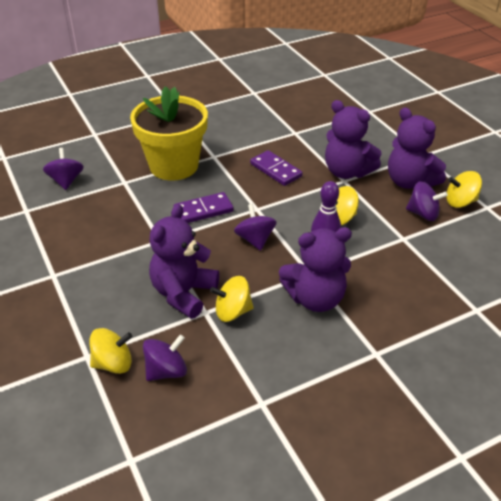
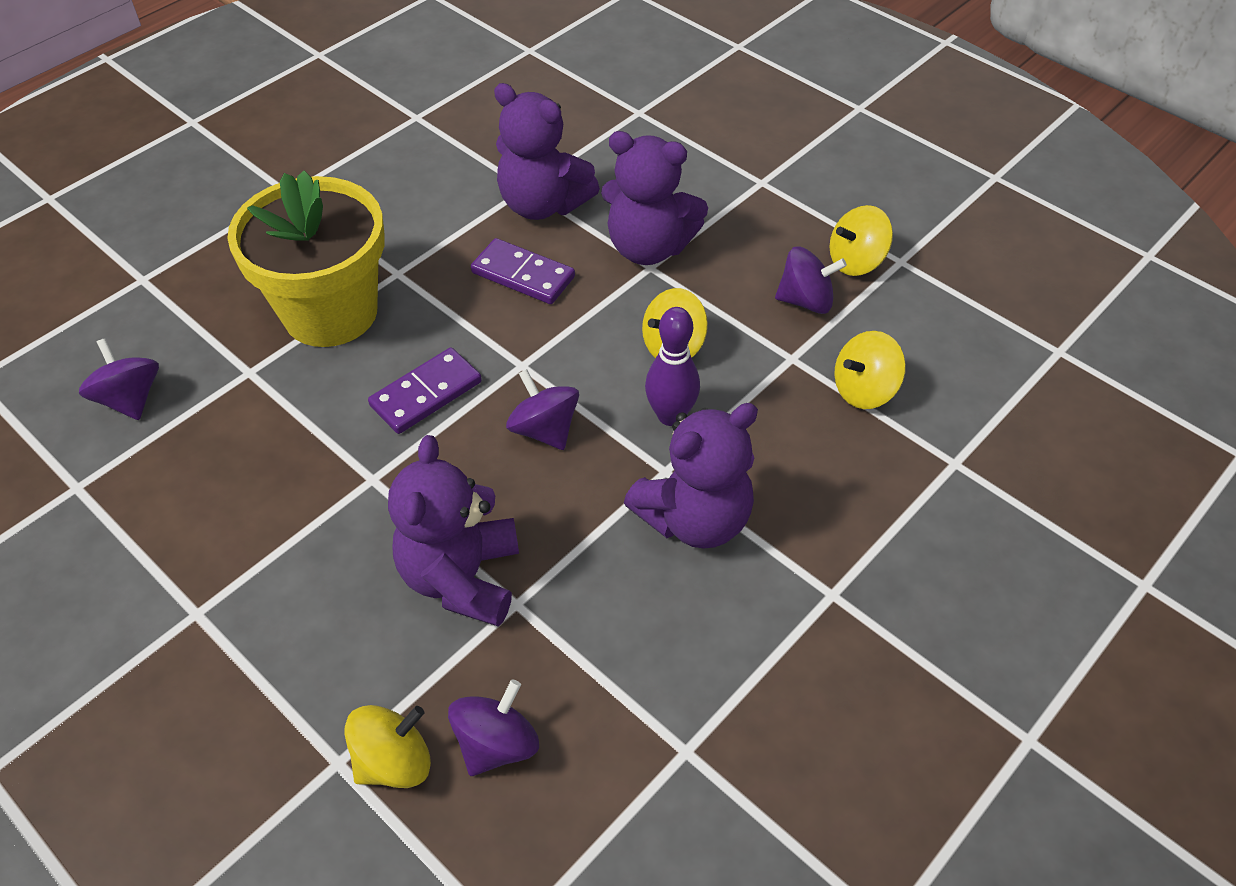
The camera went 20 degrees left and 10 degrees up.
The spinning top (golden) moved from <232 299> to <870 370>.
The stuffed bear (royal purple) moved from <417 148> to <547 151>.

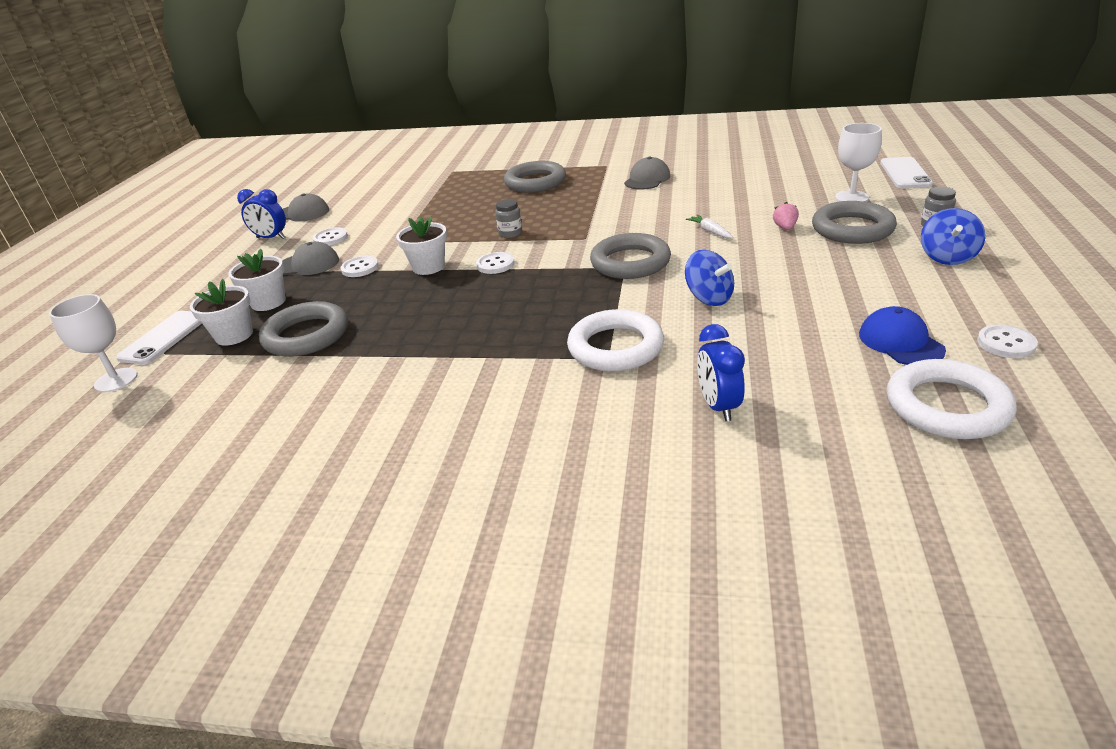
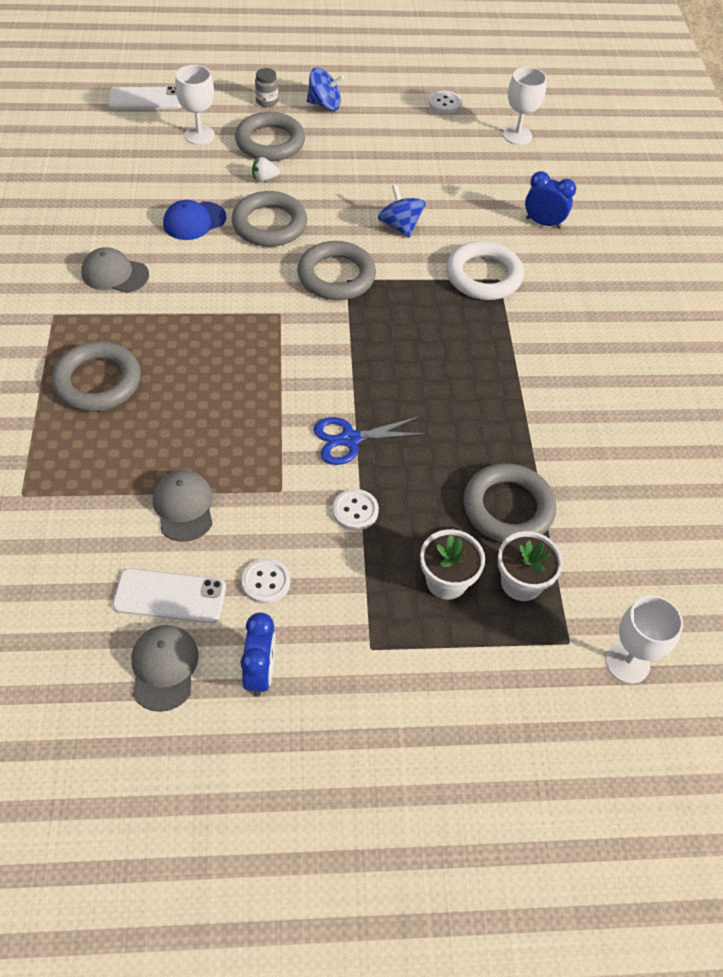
The camera went 110 degrees left and 20 degrees up.
The button (pure white) at <495 263> disappeared.
The jar (grey) at <508 218> disappeared.
The phone (pure white) moved from <159 338> to <169 595>.
The cap (grey) moved from <310 258> to <183 506>.
The cap (royal blue) moved from <902 335> to <194 220>.
The flower pot (pure white) at <421 245> was replaced by the scissors (royal blue) at <369 441>.
The root vegetable (pure white) at <709 226> was replaced by the hoop (grey) at <269 219>.
The hoop (pure white) at <952 399> was replaced by the goblet (pure white) at <525 106>.
The toy strawberry (rose-pink) at <786 216> became the toy strawberry (pure white) at <266 169>.
The spinning top (royal blue) at <709 278> turned 60 degrees counterclockwise.
The bedside clock (royal blue) at <721 372> turned 135 degrees counterclockwise.

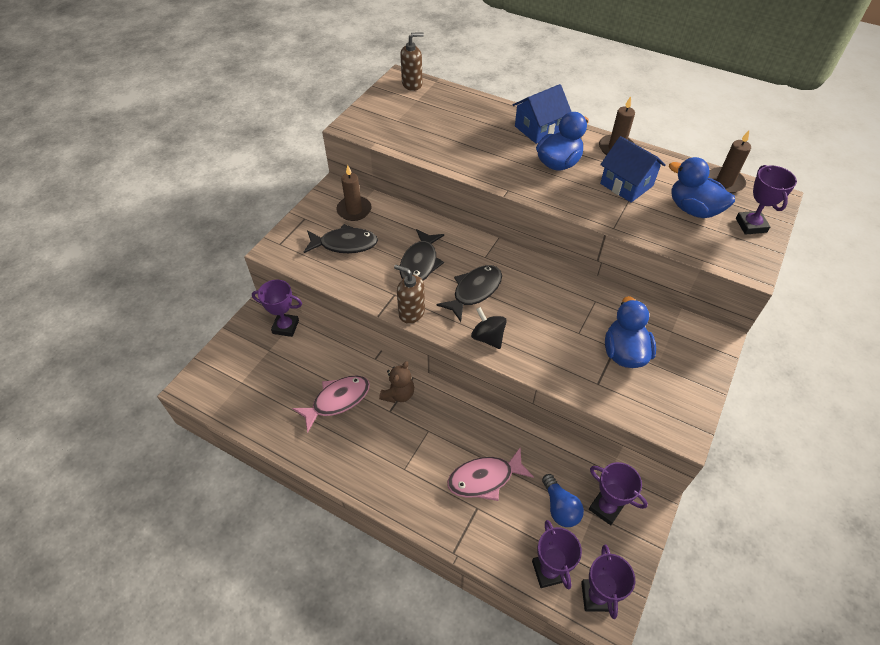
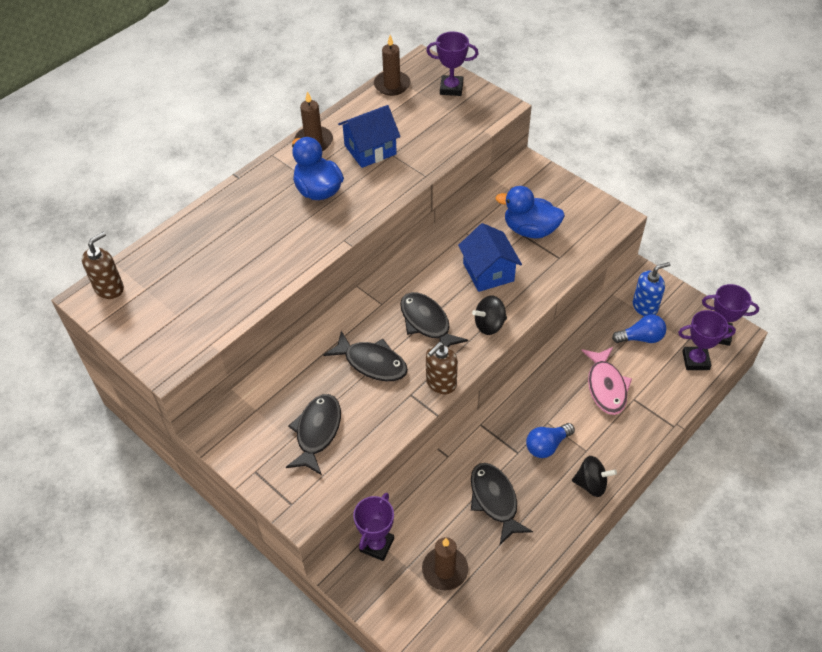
The camera went 75 degrees left and 0 degrees up.
The stuffed bear (dark brown) at <396 382> disappeared.
The toy duck (royal blue) at <702 187> disappeared.
The bulb (royal blue) at <550 440> appeared.
The spinning top (jet-black) at <594 476> appeared.
The wax candle (dark brown) moved from <354 193> to <445 563>.
The toy house (royal blue) moved from <542 114> to <490 257>.
The trophy (royal purple) at <618 493> was replaced by the soap pump (royal blue) at <651 289>.
The toy fish (rose-pink) at <331 404> became the toy fish (jet-black) at <502 503>.
The soap pump (dark brown) at <412 61> turned 45 degrees clockwise.

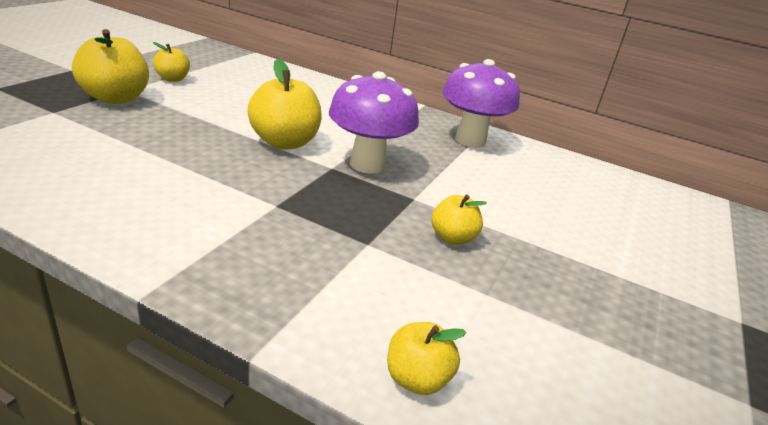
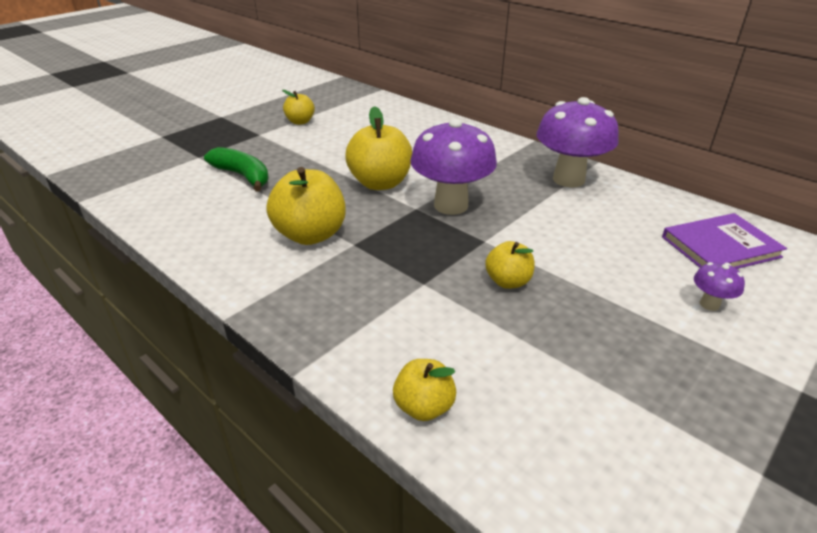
The camera went 20 degrees right and 5 degrees up.
The banana fruit (emerald) at <236 169> appeared.
The hardcover (royal purple) at <724 241> appeared.
The fungus (royal purple) at <719 286> appeared.
The apple fruit (golden) moved from <110 66> to <306 206>.

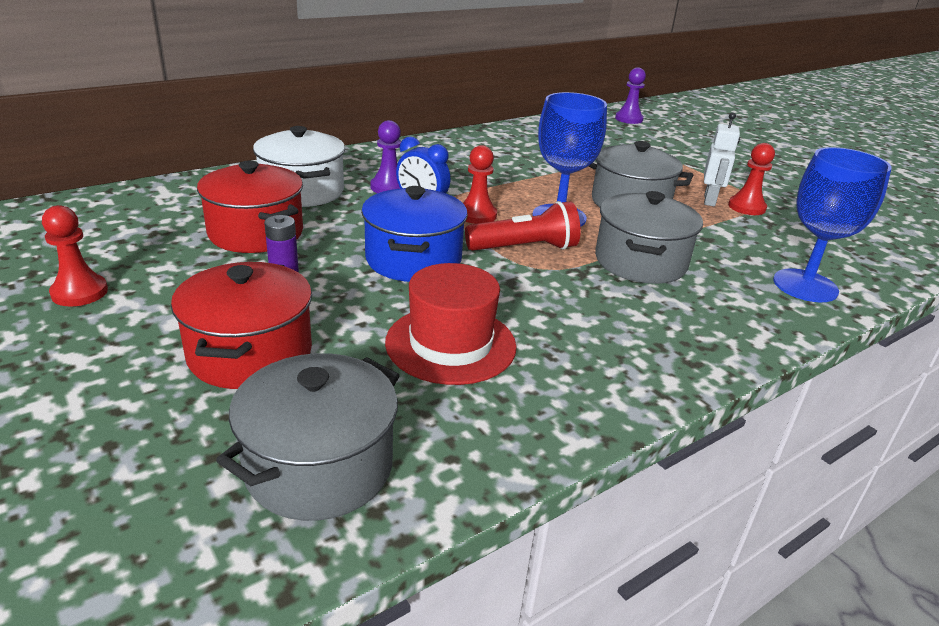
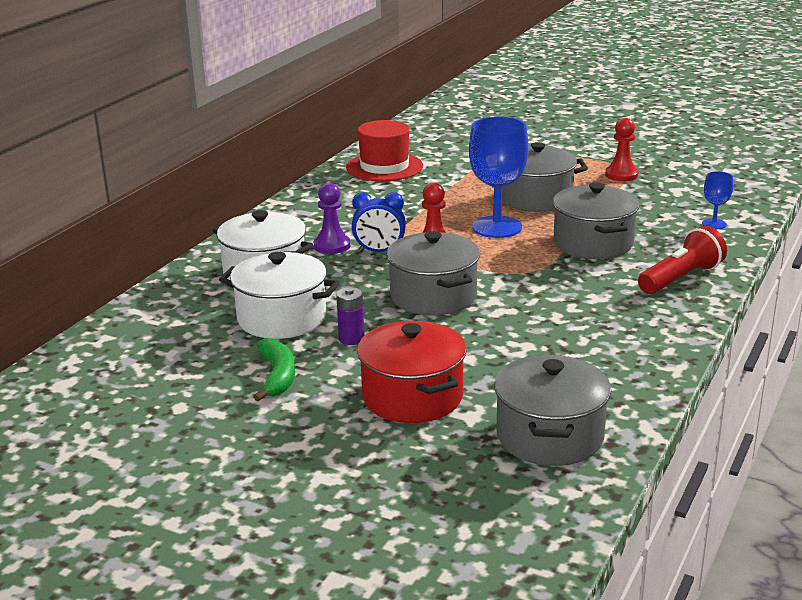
The camera went 25 degrees left and 5 degrees down.
The pawn (red) at <75 255> disappeared.
The pawn (royal purple) at <630 95> disappeared.
The robot figure (pure white) at <722 159> disappeared.
The banana fruit (emerald) at <274 369> appeared.
The hat (red) moved from <451 324> to <384 150>.
The torch (red) moved from <522 226> to <682 260>.
The cooking pot (red) at <250 207> became the cooking pot (pure white) at <279 295>.
The cooking pot (royal blue) at <414 234> became the cooking pot (grey) at <433 273>.
The goblet (royal blue) at <832 224> changed to 0.48 times the size.

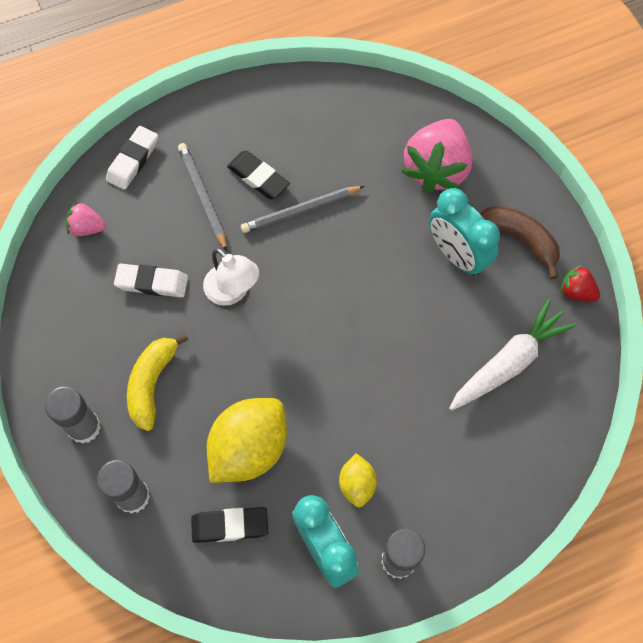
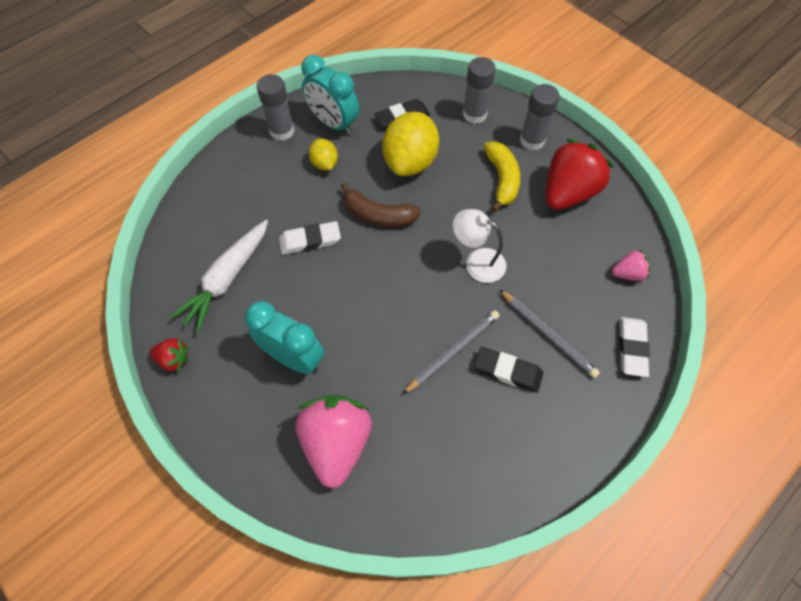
The camera went 160 degrees right and 5 degrees down.
The toy strawberry (red) at <580 174> appeared.
The eraser (pure white) moved from <151 280> to <310 238>.
The banana fruit (dark brown) moved from <520 242> to <381 204>.

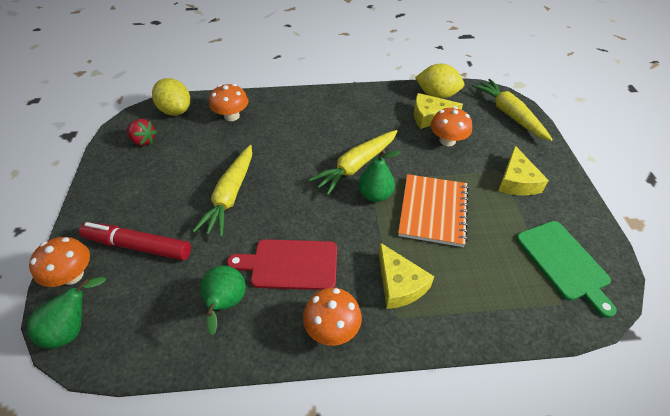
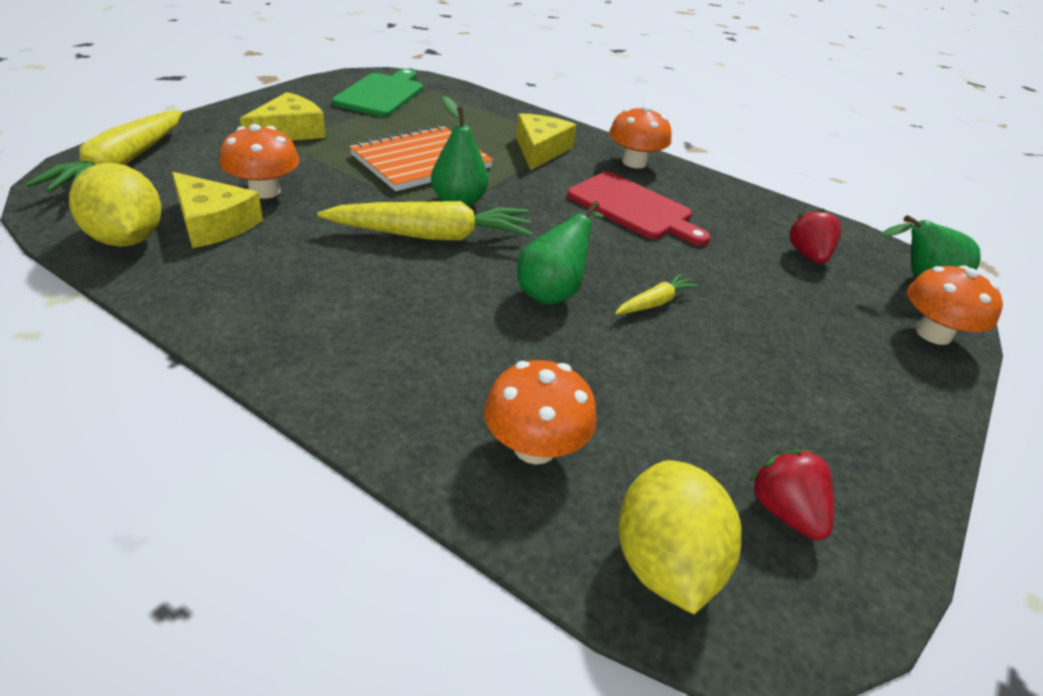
The camera went 145 degrees left and 10 degrees down.
The marker (red) at <135 241> disappeared.
The toy strawberry (red) at <815 236> appeared.
The pear (emerald) moved from <223 300> to <560 253>.
The root vegetable (golden) at <222 191> changed to 0.48 times the size.

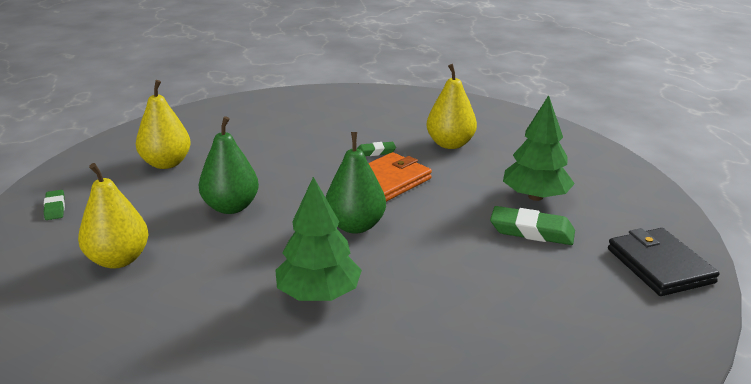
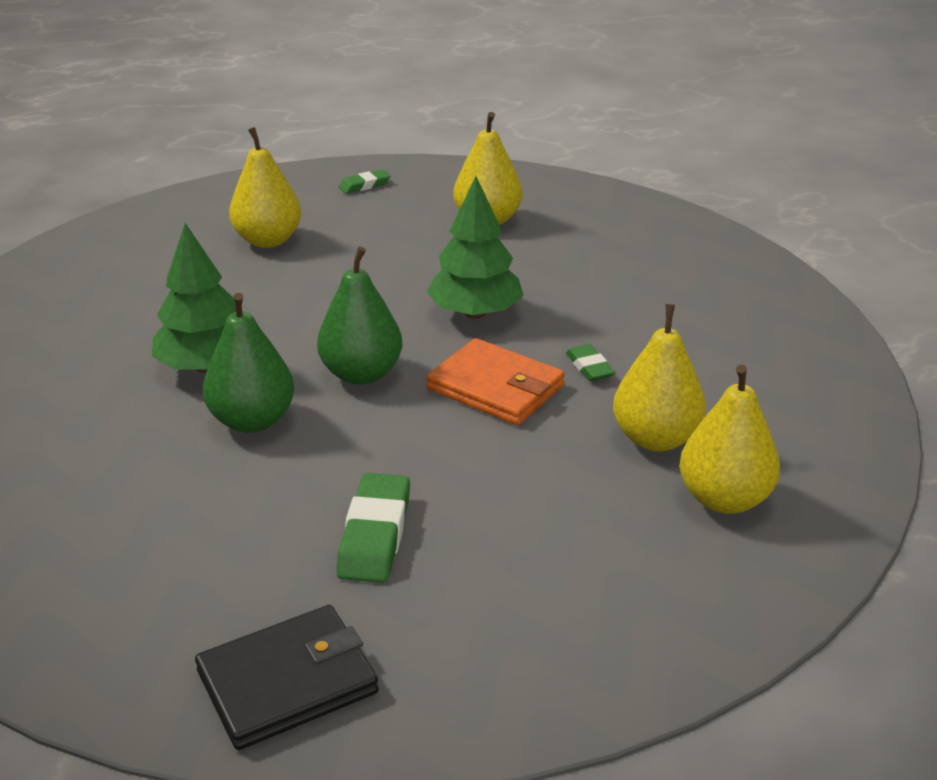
The camera went 80 degrees right and 5 degrees up.
The pear (golden) at <729 439> appeared.
The pear (emerald) moved from <229 165> to <248 363>.
The tree (emerald) moved from <539 148> to <475 247>.

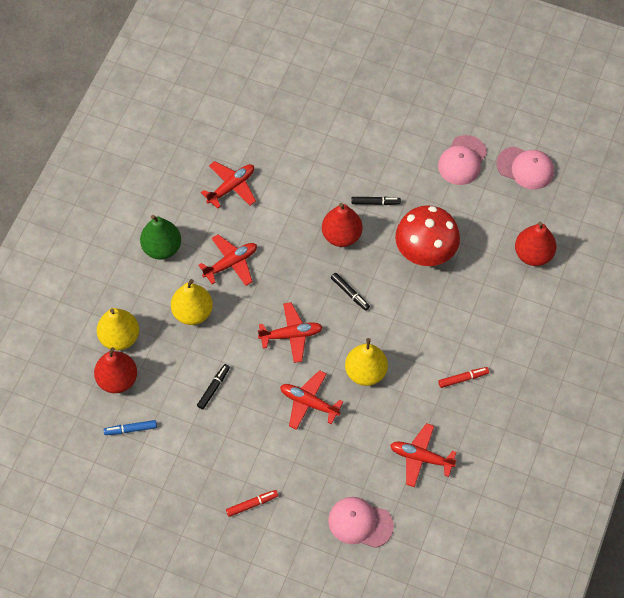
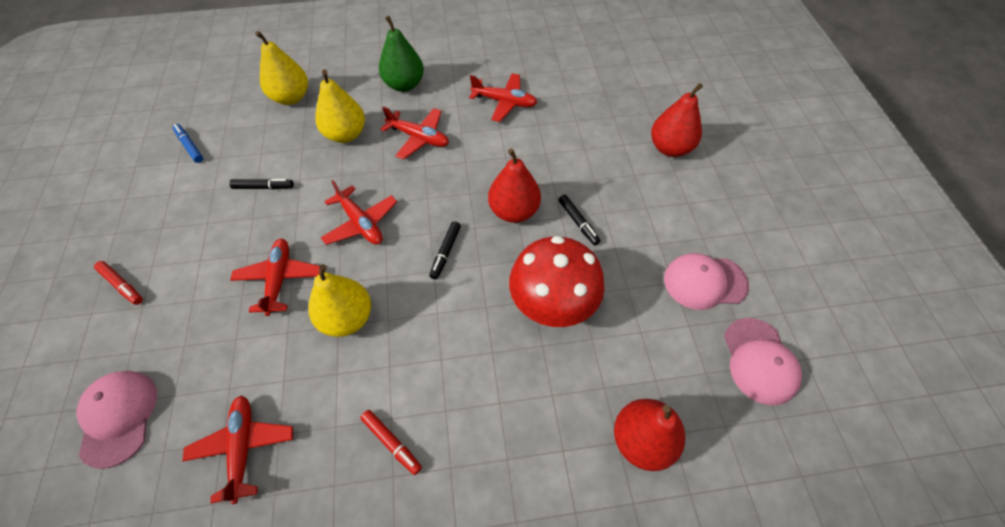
The camera went 60 degrees right and 5 degrees down.
The pear (red) moved from <115 370> to <677 120>.

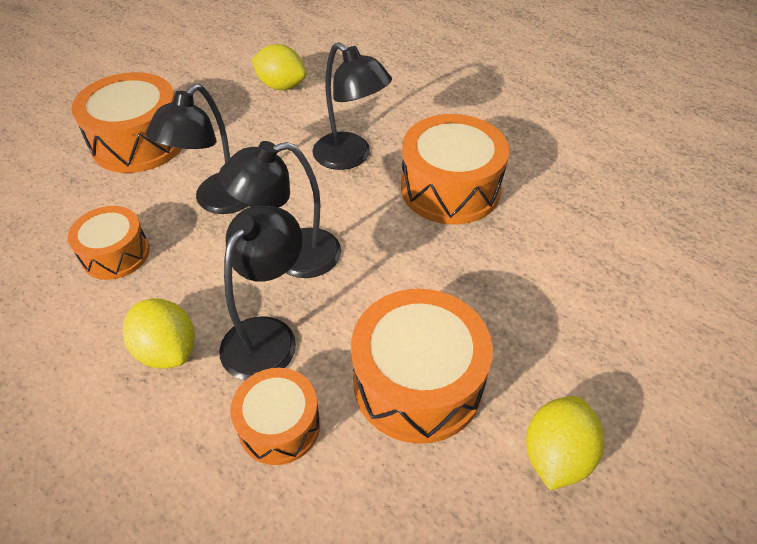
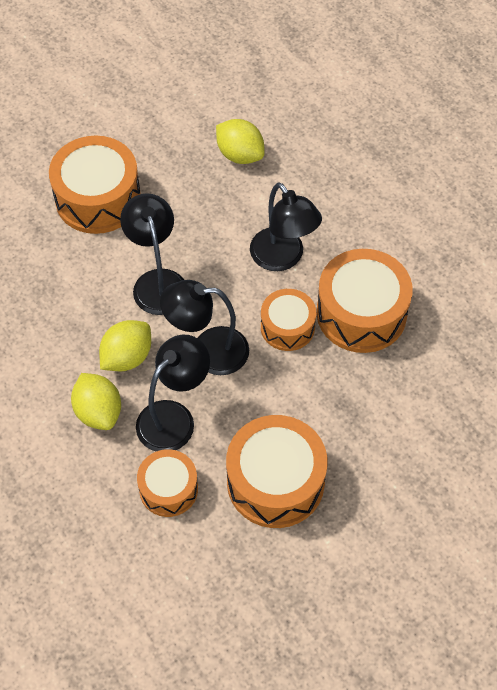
The camera went 15 degrees right and 10 degrees up.
The toy drum (orange-coloured) moved from <109 243> to <288 320>.
The citrus fruit (golden) moved from <565 443> to <125 345>.
The reading lamp (jet-black) at <197 149> turned 120 degrees clockwise.

